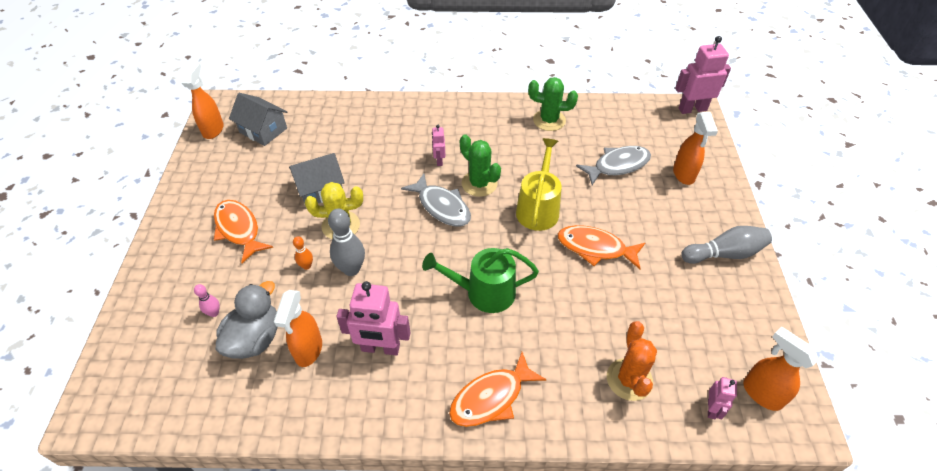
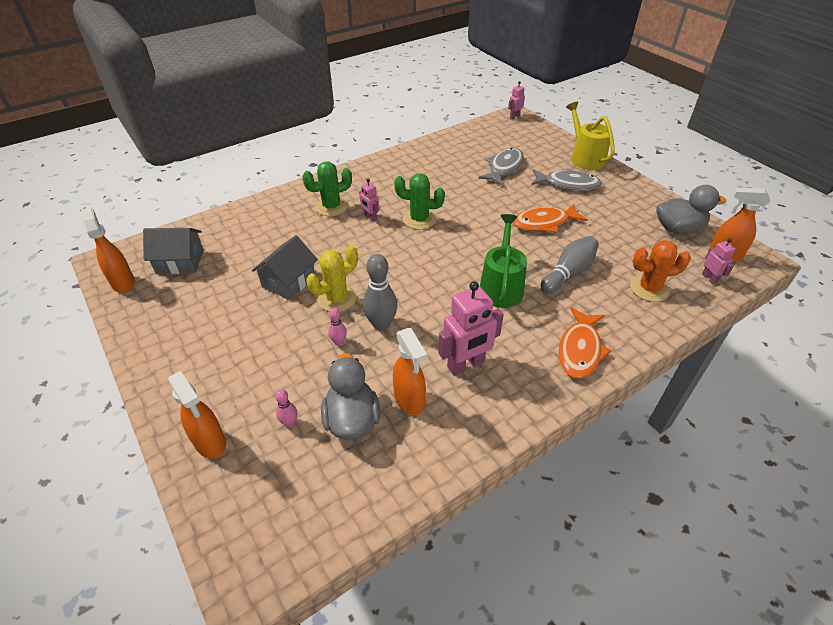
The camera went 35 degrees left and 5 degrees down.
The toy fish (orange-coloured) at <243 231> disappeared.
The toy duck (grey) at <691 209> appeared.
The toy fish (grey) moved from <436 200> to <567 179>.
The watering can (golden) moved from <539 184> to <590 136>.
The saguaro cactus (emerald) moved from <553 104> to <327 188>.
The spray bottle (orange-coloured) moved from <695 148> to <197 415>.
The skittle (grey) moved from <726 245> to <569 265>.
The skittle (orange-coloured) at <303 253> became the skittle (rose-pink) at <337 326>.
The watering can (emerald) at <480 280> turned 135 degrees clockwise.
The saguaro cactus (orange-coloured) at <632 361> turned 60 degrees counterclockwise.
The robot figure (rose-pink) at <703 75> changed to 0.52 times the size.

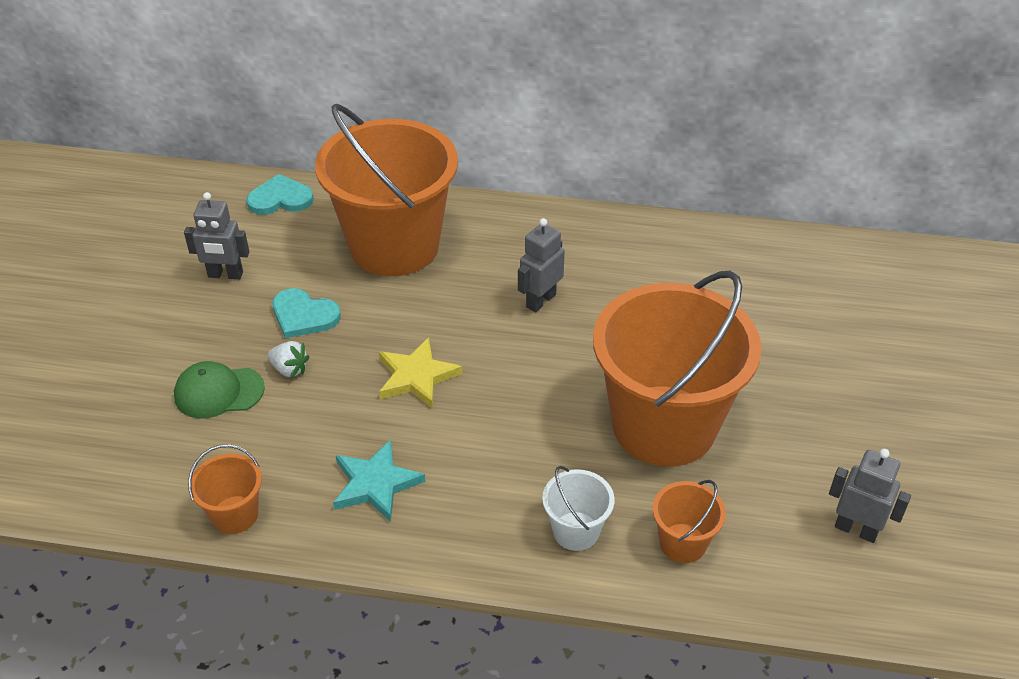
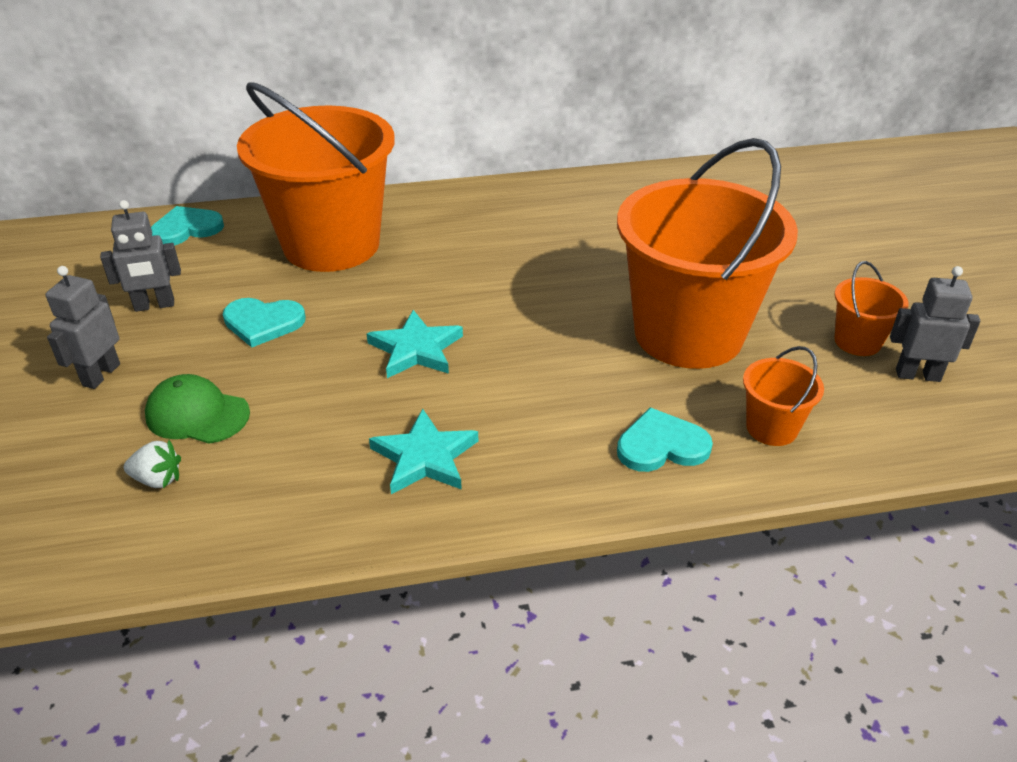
The camera went 20 degrees left and 5 degrees down.
The pail (orange-coloured) moved from <225 489> to <871 308>.
The toy strawberry (pure white) moved from <289 359> to <152 464>.
The robot figure (grey) moved from <541 265> to <82 327>.
The pail (pure white) at <578 508> was replaced by the heart (aqua) at <665 439>.
The star shape (golden) at <420 373> became the star shape (aqua) at <415 344>.
The cap (emerald) at <219 389> turned 45 degrees clockwise.

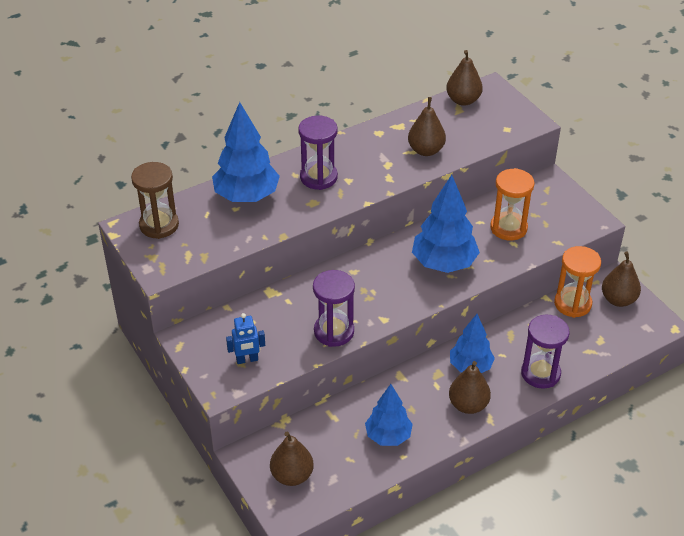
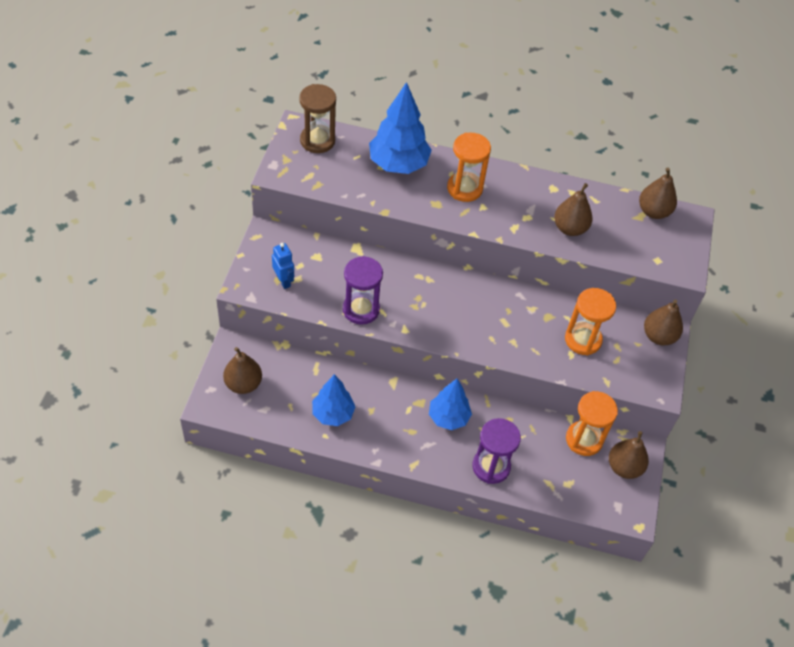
The camera went 40 degrees right and 10 degrees up.
The tree (royal blue) at <446 224> disappeared.
The pear (dark brown) moved from <470 387> to <663 322>.
The hourglass (royal purple) at <318 153> became the hourglass (orange-coloured) at <469 167>.
The robot figure (royal blue) at <245 338> turned 150 degrees counterclockwise.

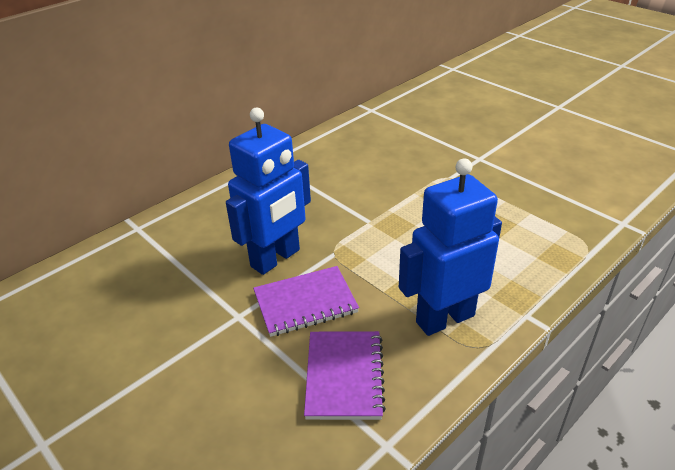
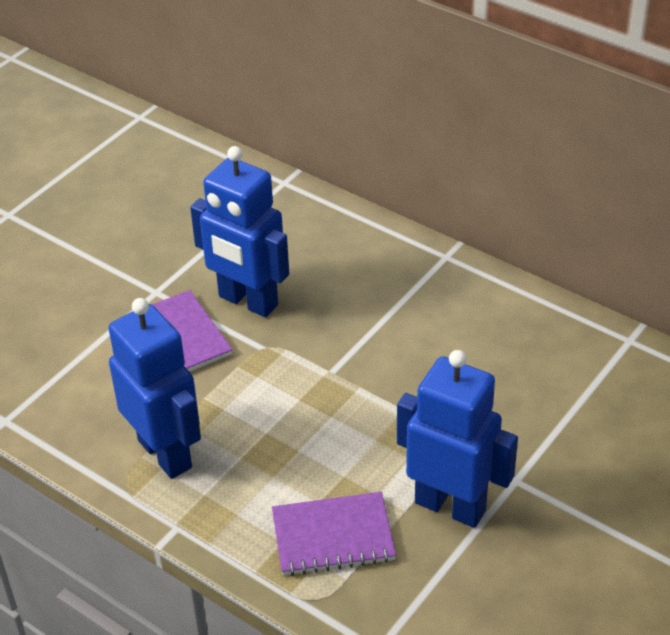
The camera went 80 degrees right and 5 degrees up.
The robot figure (royal blue) at <457 439> appeared.
The notebook (royal purple) moved from <345 375> to <334 534>.

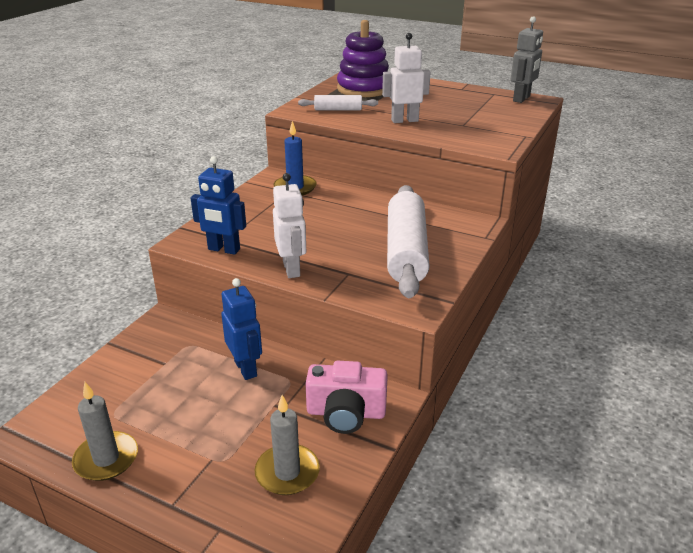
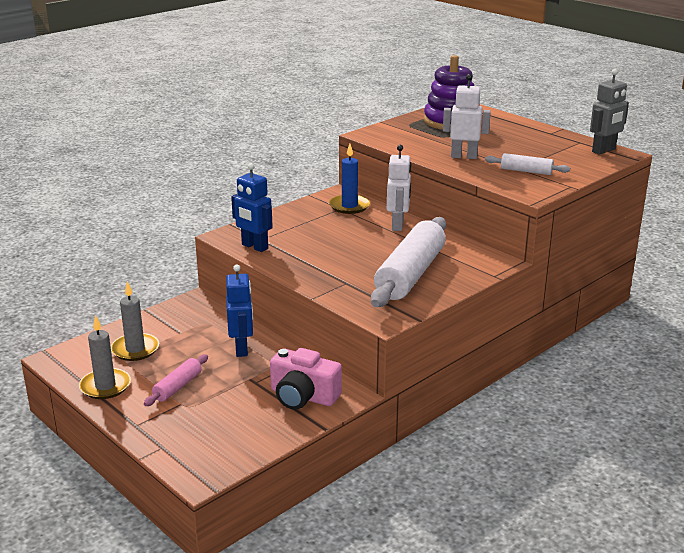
The camera went 20 degrees right and 5 degrees down.
The pastry roller (rose-pink) at <176 380> appeared.
The wax candle (grey) moved from <287 445> to <135 321>.
The robot figure (pure white) moved from <289 225> to <399 188>.
The pastry roller (pure white) moved from <338 102> to <527 164>.

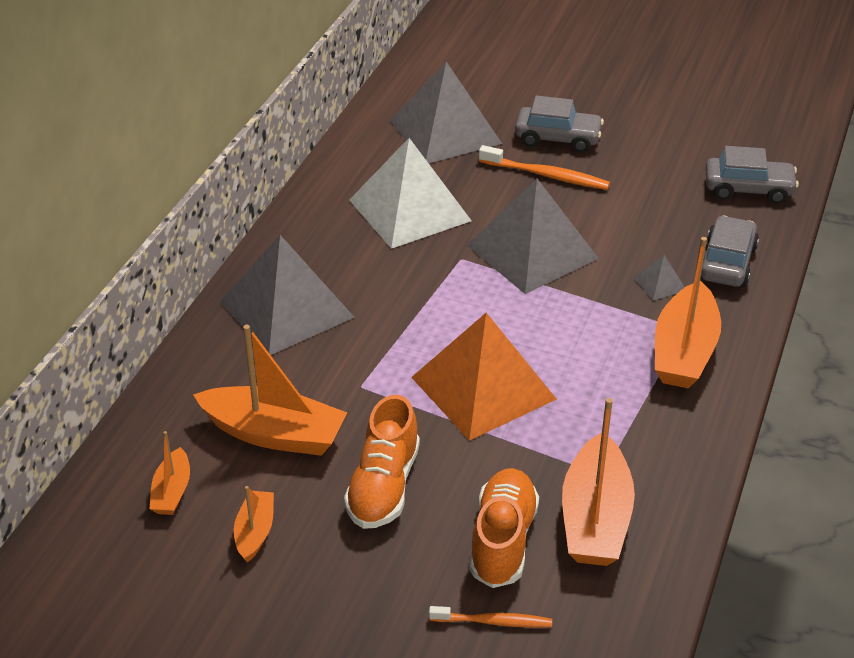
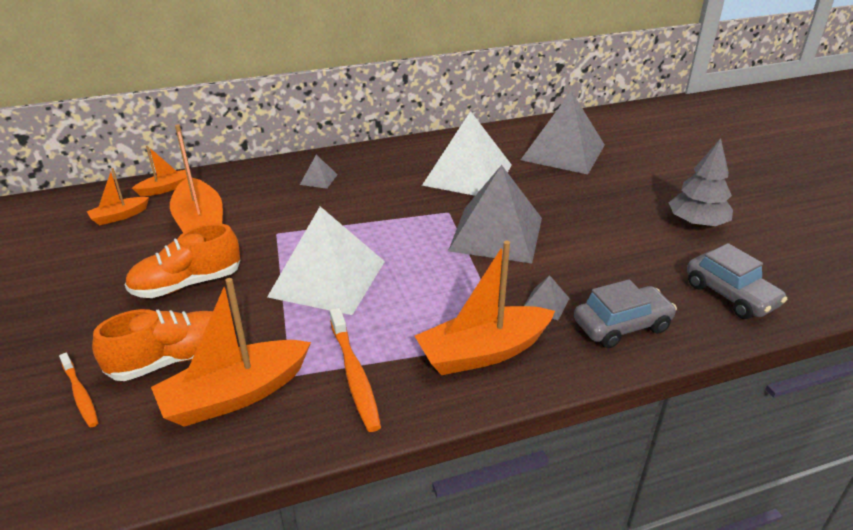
The camera went 50 degrees right and 5 degrees down.
The toy car (grey) at <559 124> disappeared.
The tree (grey) at <701 182> appeared.
The boat (orange-coloured) moved from <254 524> to <159 171>.
The dental brush (orange-coloured) moved from <544 167> to <355 370>.
The pyramid (orange-coloured) at <484 377> became the pyramid (pure white) at <326 260>.
The pyramid (grey) at <287 295> changed to 0.40 times the size.

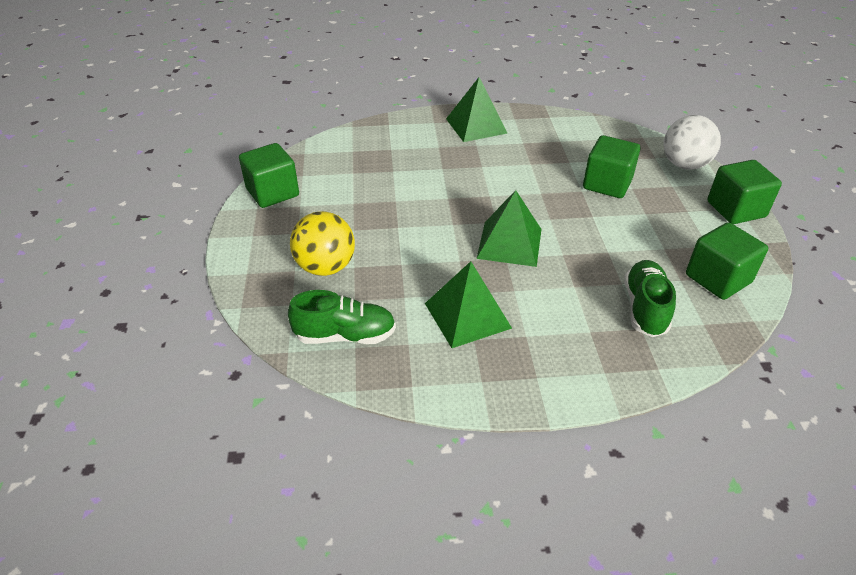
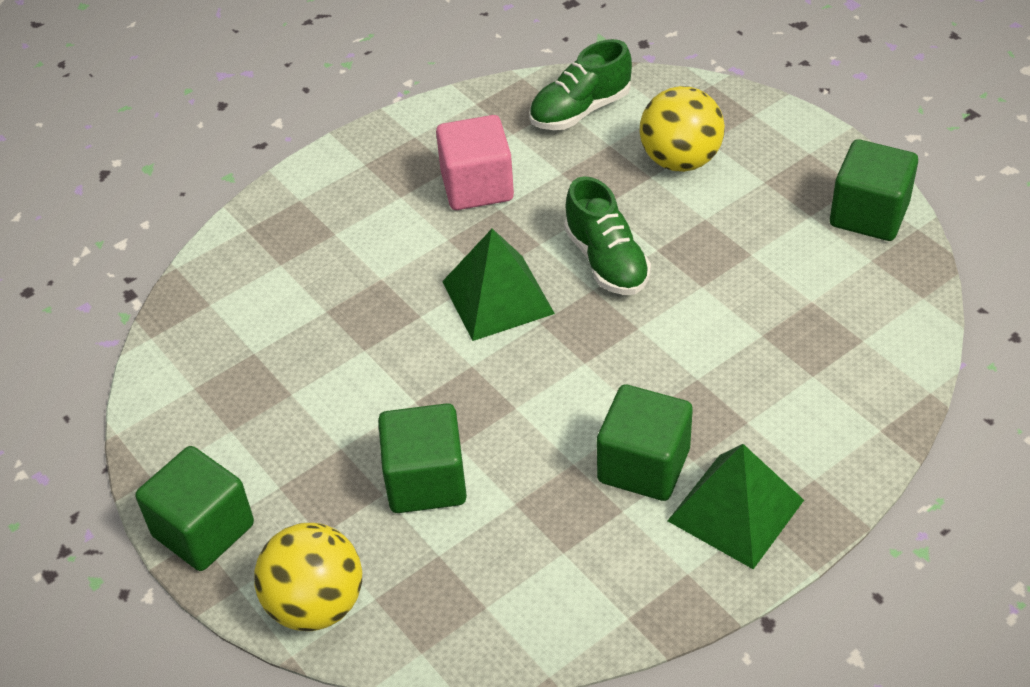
The camera went 150 degrees right and 5 degrees up.
The shoe (emerald) moved from <650 298> to <607 235>.
The solid cube (emerald) moved from <727 261> to <645 442>.
The pyramid (emerald) at <468 304> was replaced by the solid cube (rose-pink) at <475 162>.
The play ball (pure white) at <692 142> became the play ball (golden) at <308 577>.

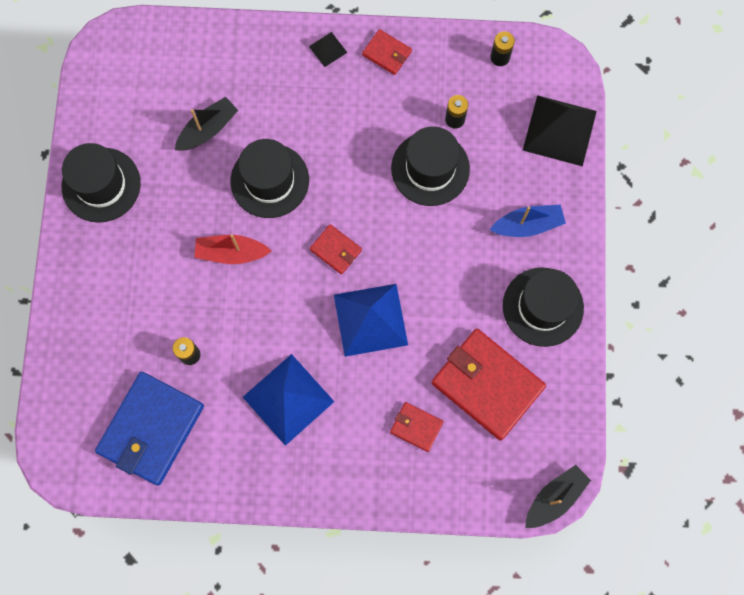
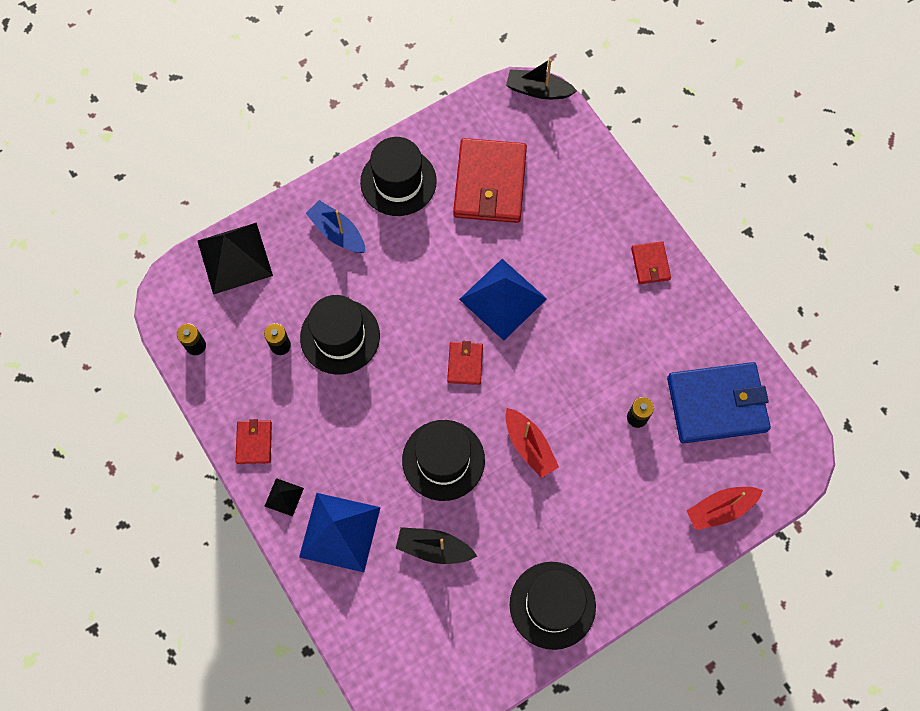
The camera went 125 degrees left and 5 degrees down.
The boat (red) at <724 508> appeared.
The pyramid (royal blue) moved from <289 400> to <340 532>.
The card wallet (red) moved from <417 427> to <651 262>.

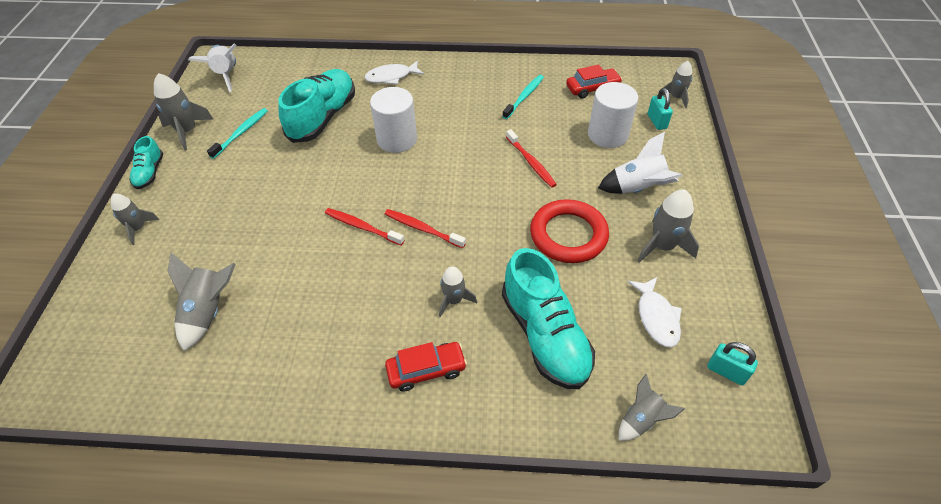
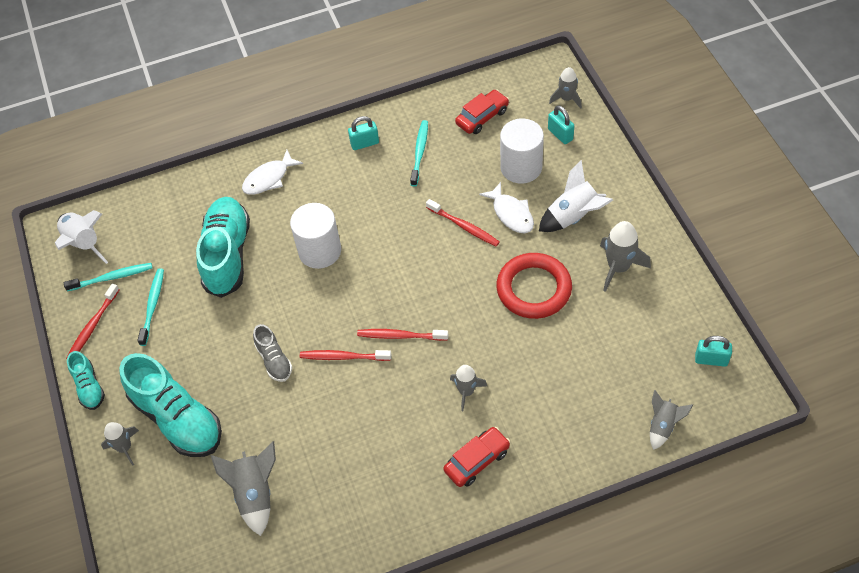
The camera went 20 degrees left and 5 degrees up.
The dental brush (aqua) at <108 277> appeared.
The shoe (grey) at <272 353> appeared.
The padlock (aqua) at <363 133> appeared.
The shoe (aqua) moved from <548 318> to <170 405>.
The toy fish (pure white) moved from <655 312> to <506 207>.
The spaceship (grey) at <183 111> was replaced by the dental brush (red) at <92 321>.

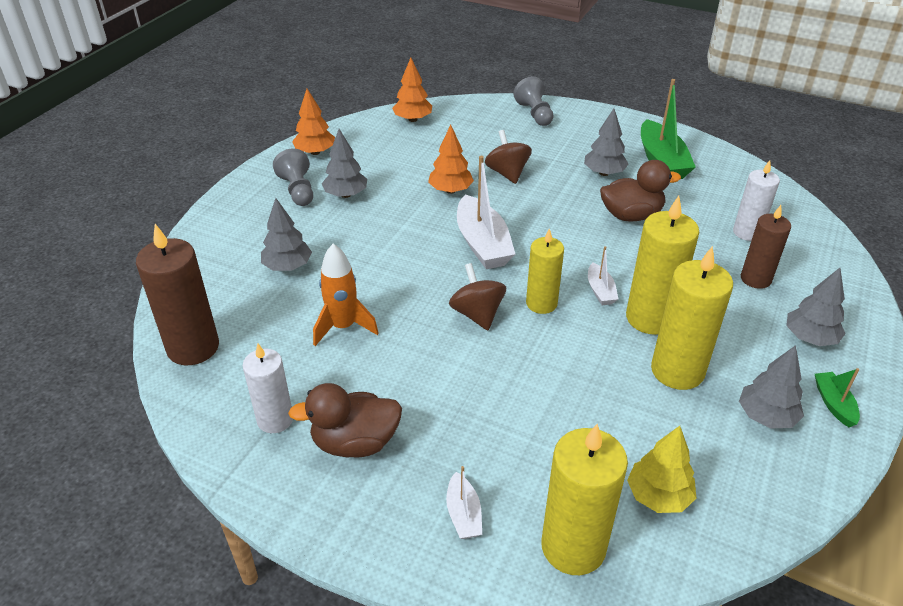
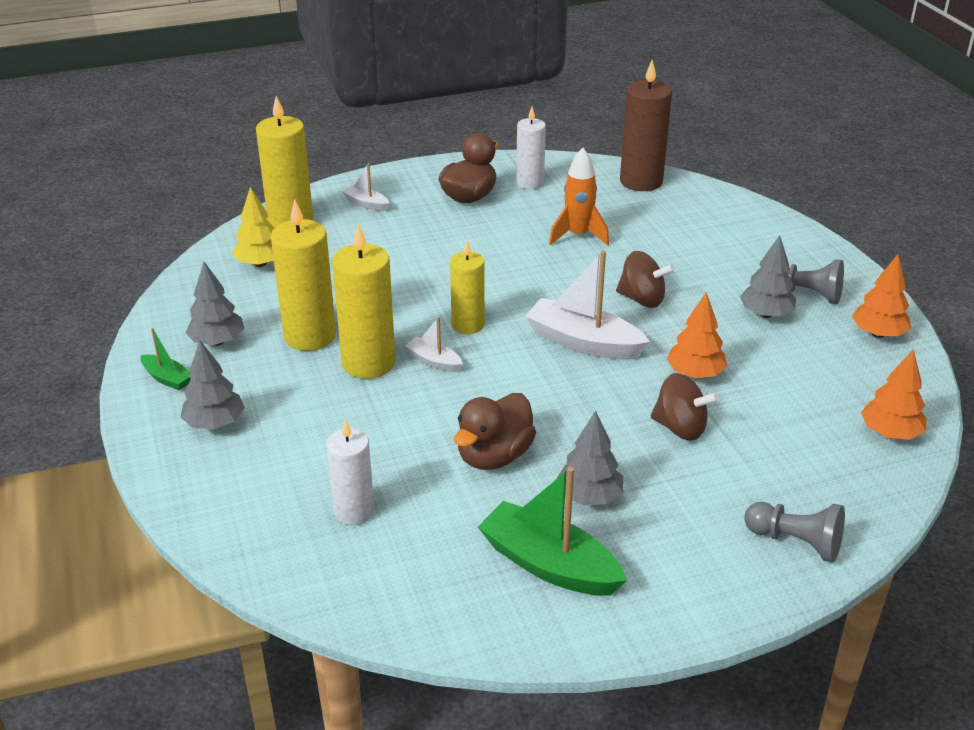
The camera went 135 degrees right and 5 degrees down.
The tree (grey) at <286 234> disappeared.
The wax candle (dark brown) at <766 247> disappeared.
The spinning top (dark brown) moved from <477 296> to <645 279>.

